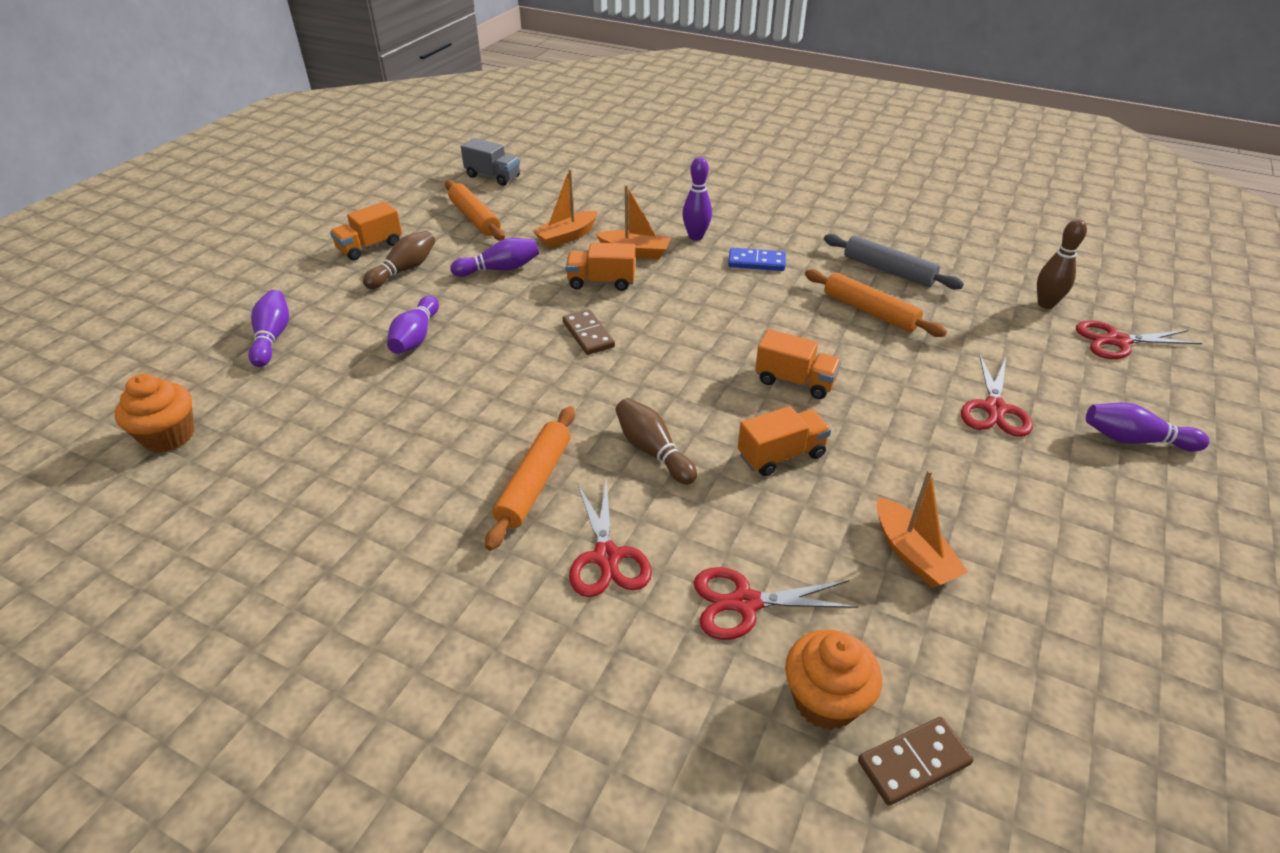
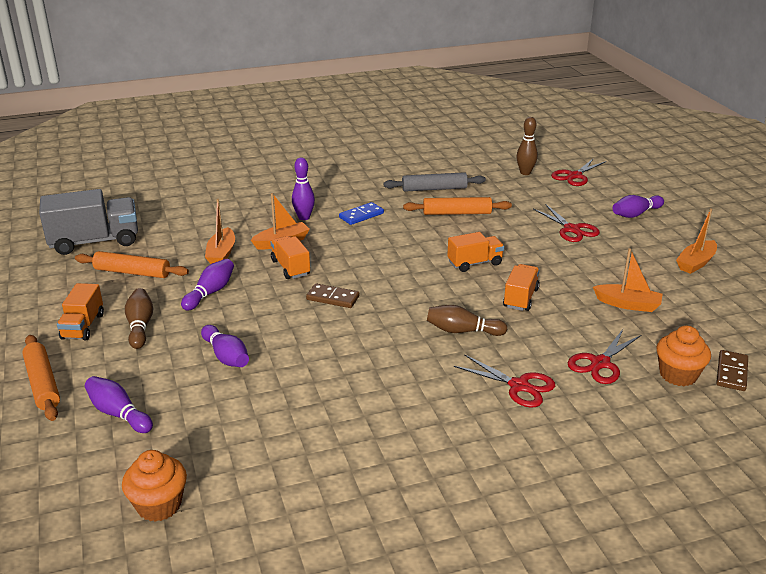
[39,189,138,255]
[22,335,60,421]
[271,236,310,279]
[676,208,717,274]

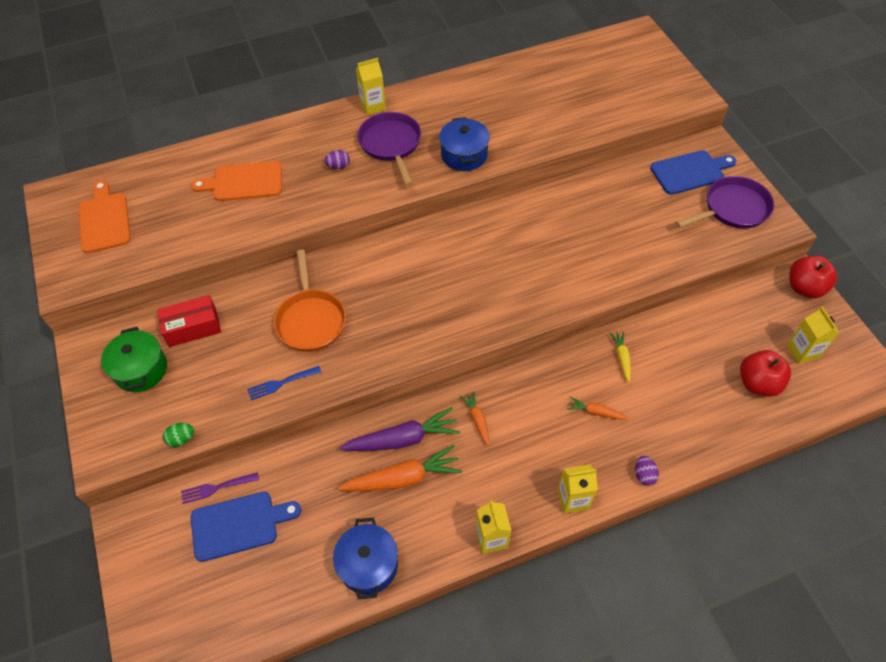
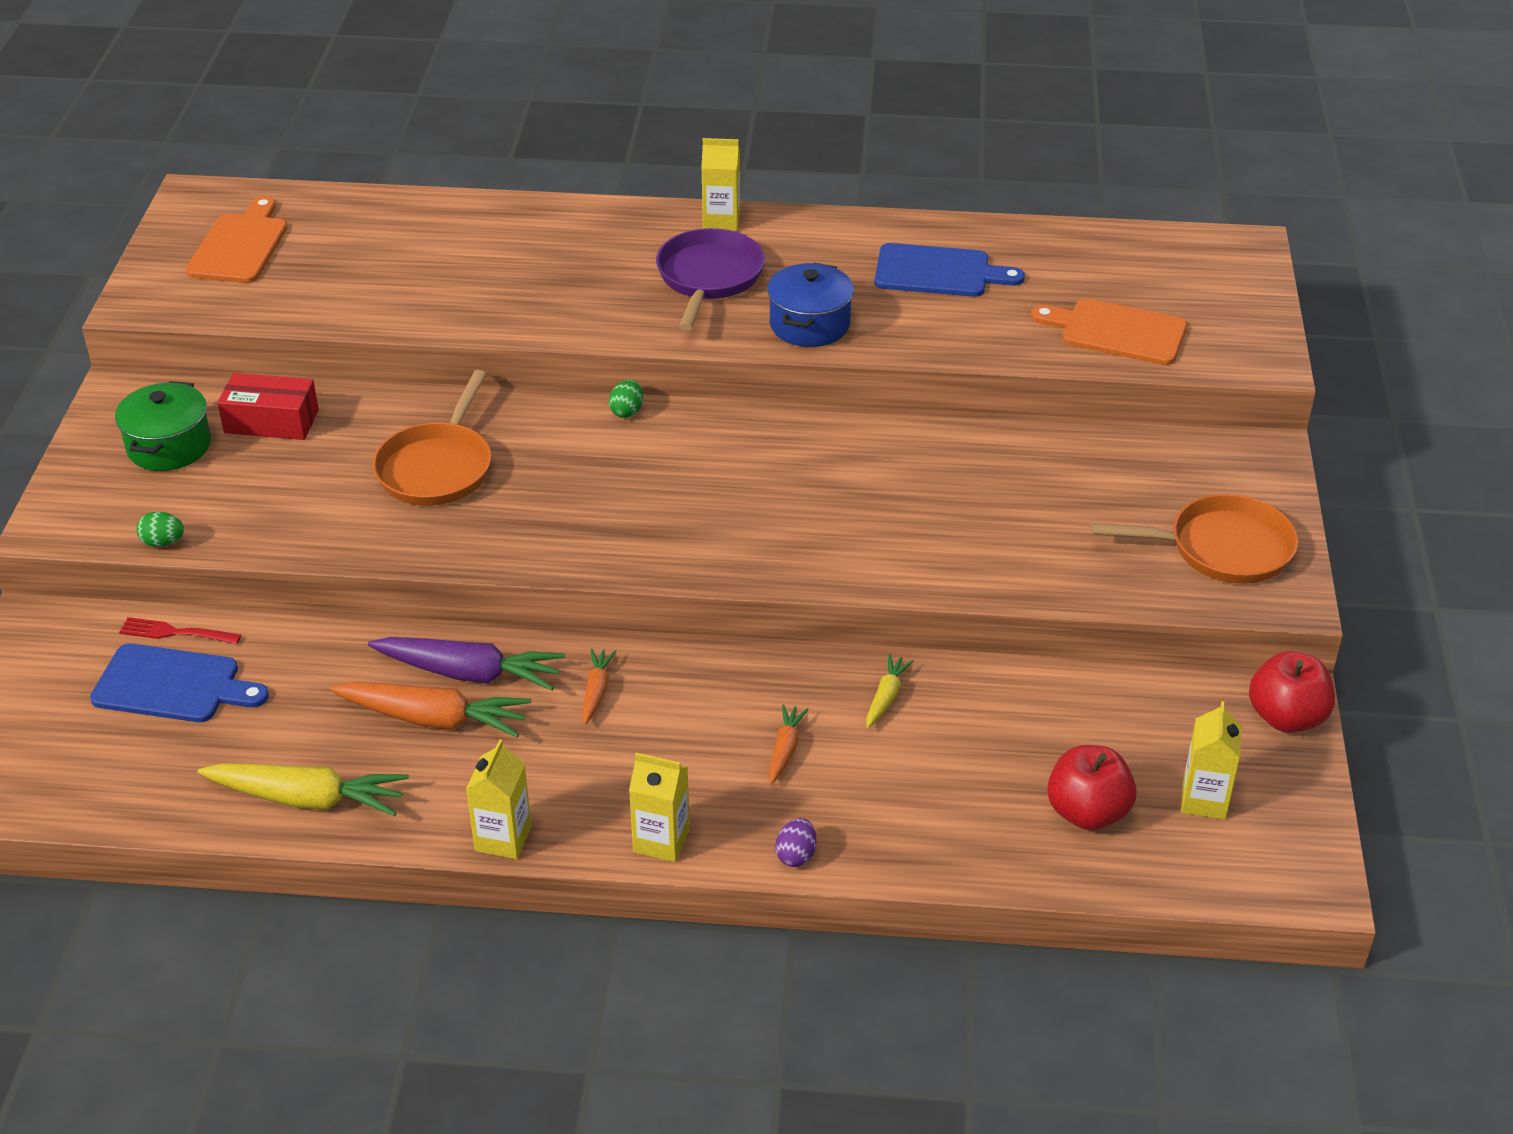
[119,617,241,644]
[1031,298,1187,365]
[247,366,321,400] (first image)
[324,150,350,169] (first image)
[198,763,409,816]
[769,704,809,784]
[875,243,1025,297]
[1091,494,1298,584]
[609,380,643,418]

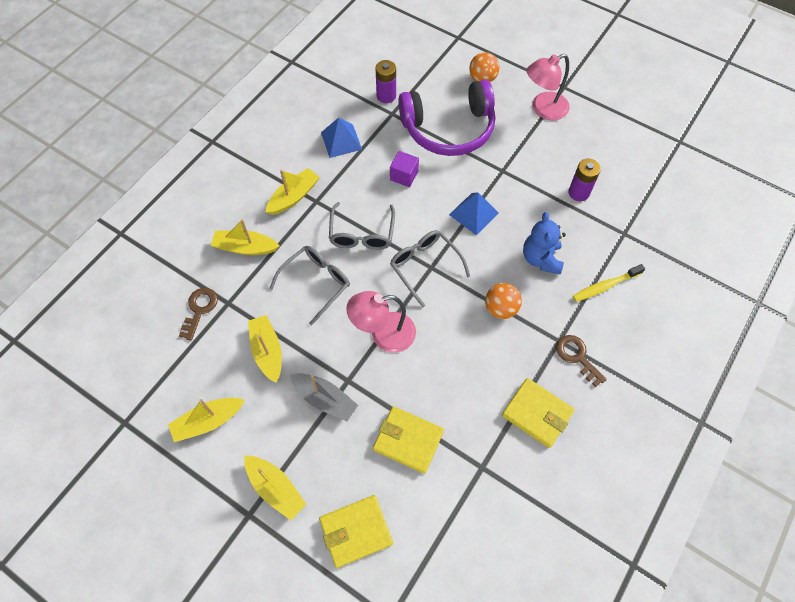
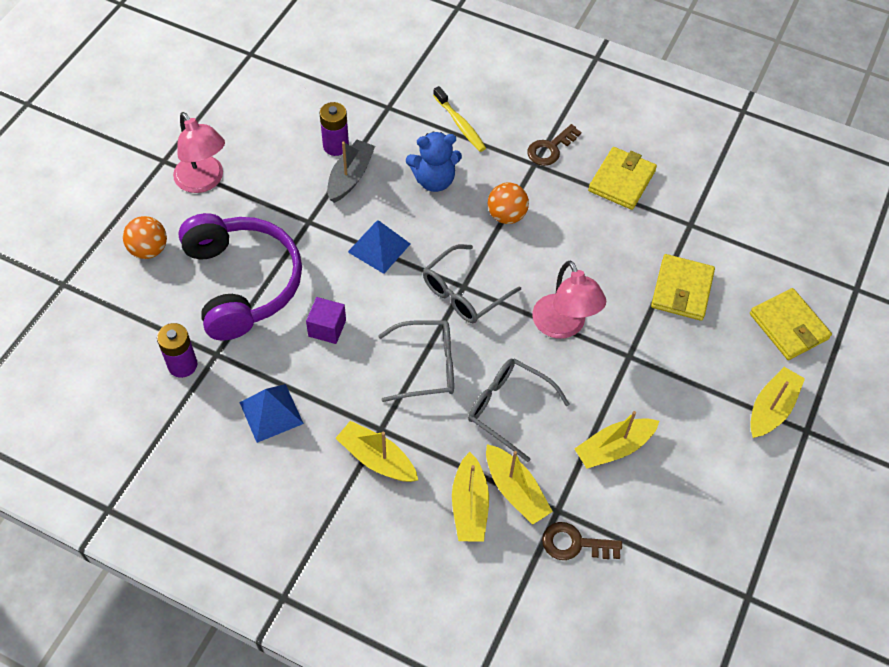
[486,444,553,525]
[327,140,375,203]

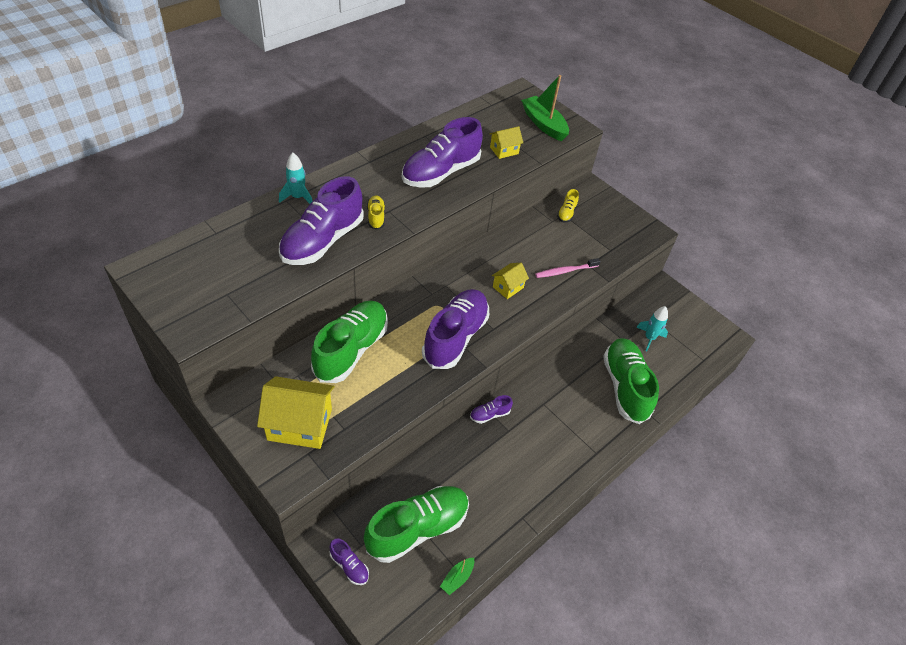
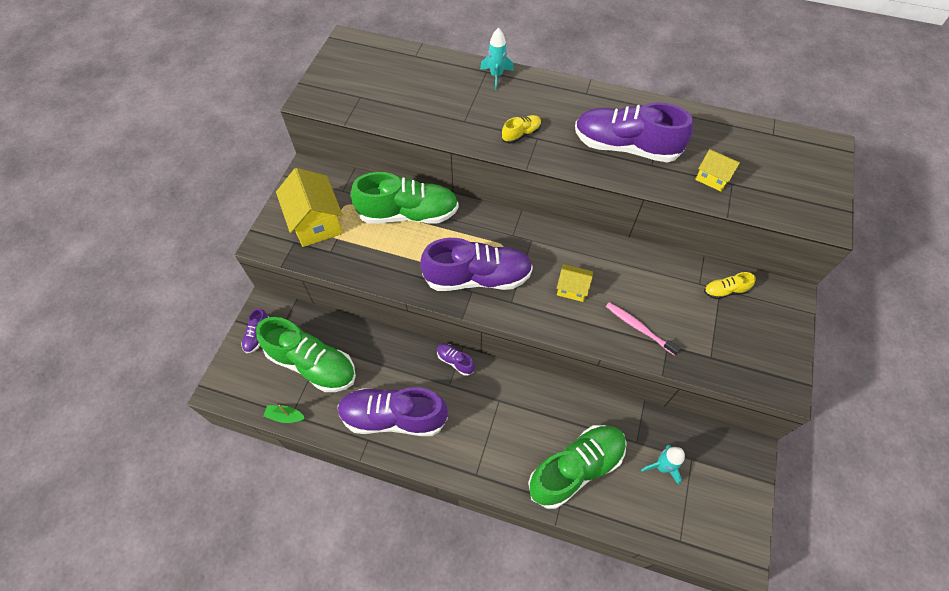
[337,387,448,436]
[521,75,569,141] (first image)

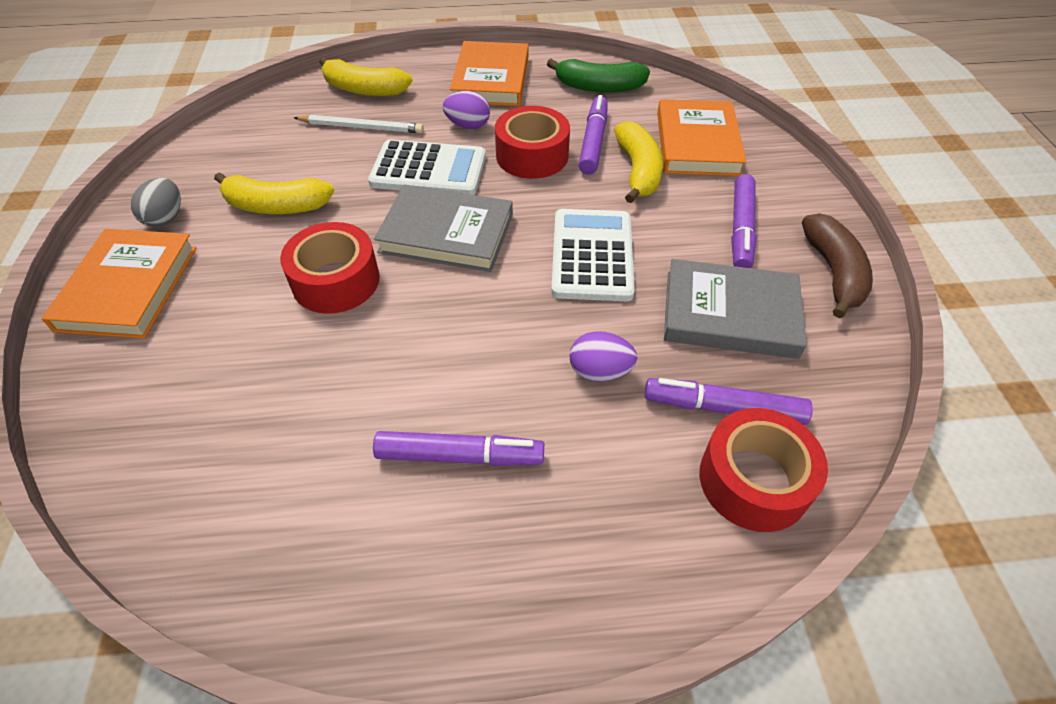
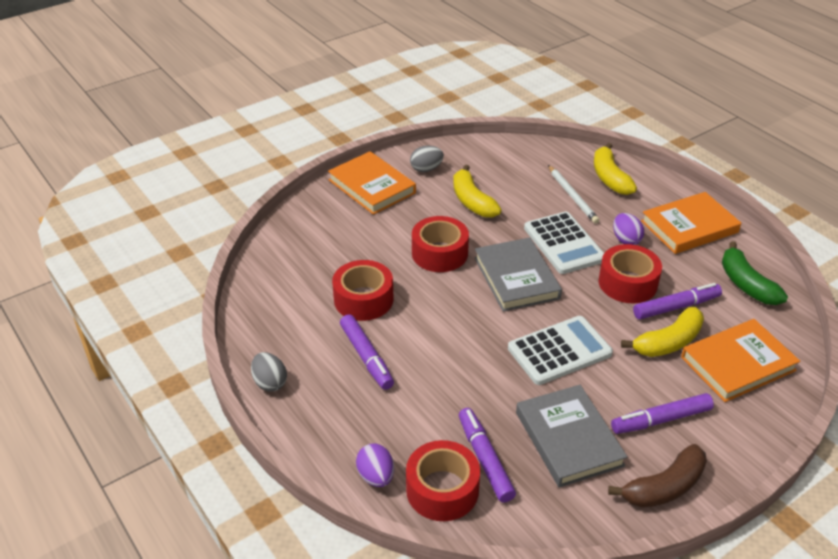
[328,151,416,215]
[356,444,394,487]
[251,352,287,392]
[332,260,393,321]

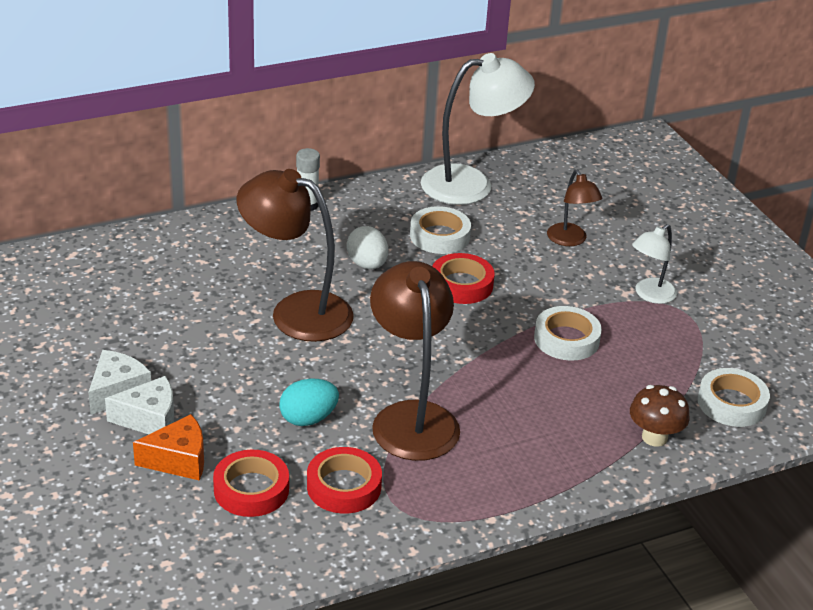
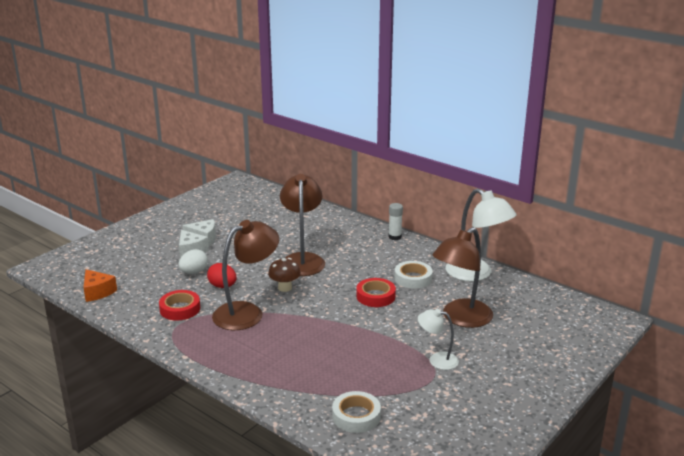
[83,269,117,302]
[213,450,289,517] (first image)
[207,263,237,288]
[178,249,208,274]
[534,306,602,361] (first image)
[432,227,493,328]
[268,258,301,292]

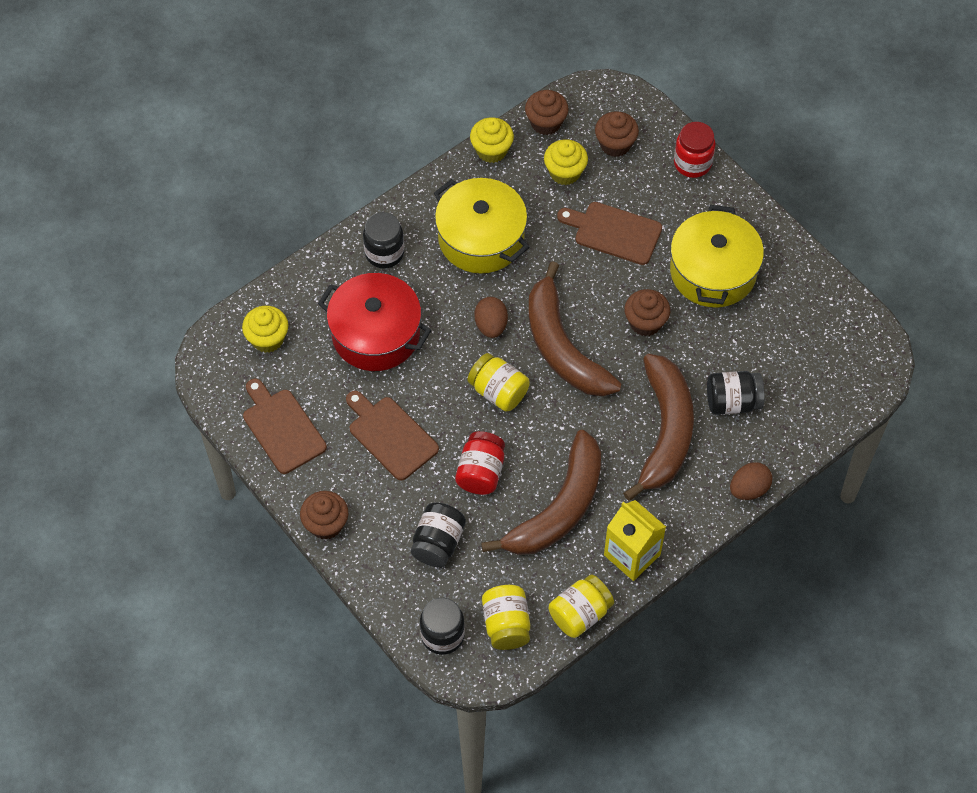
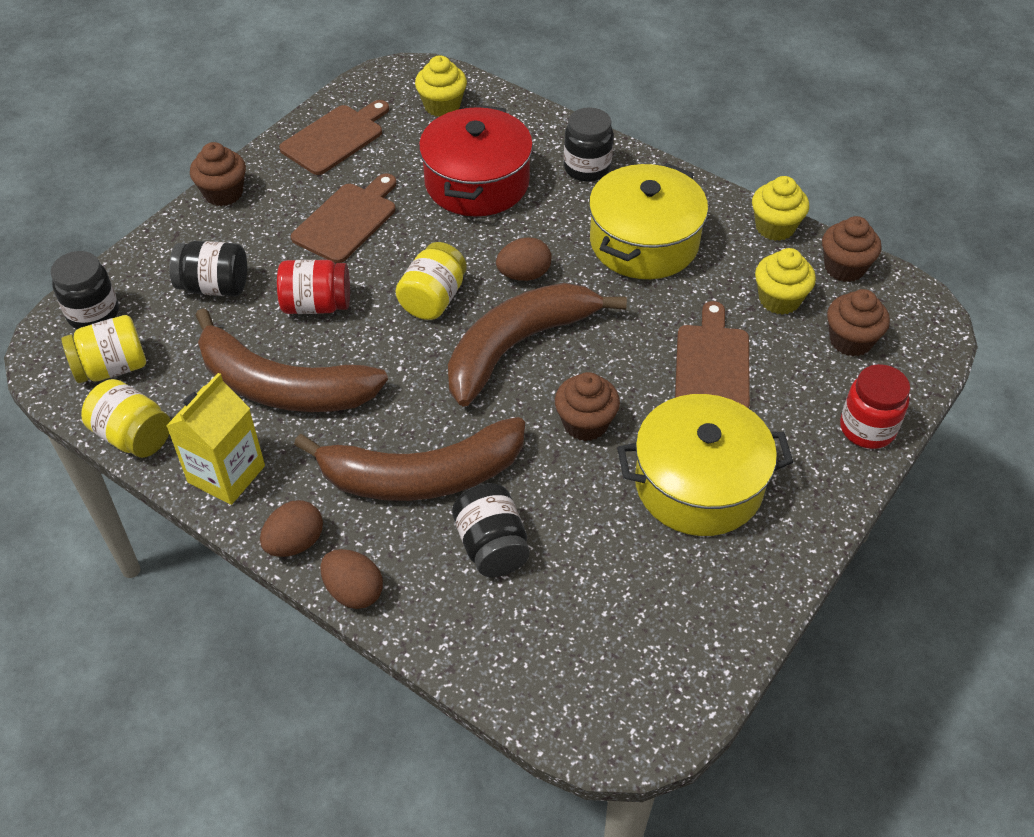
[260,500,323,557]

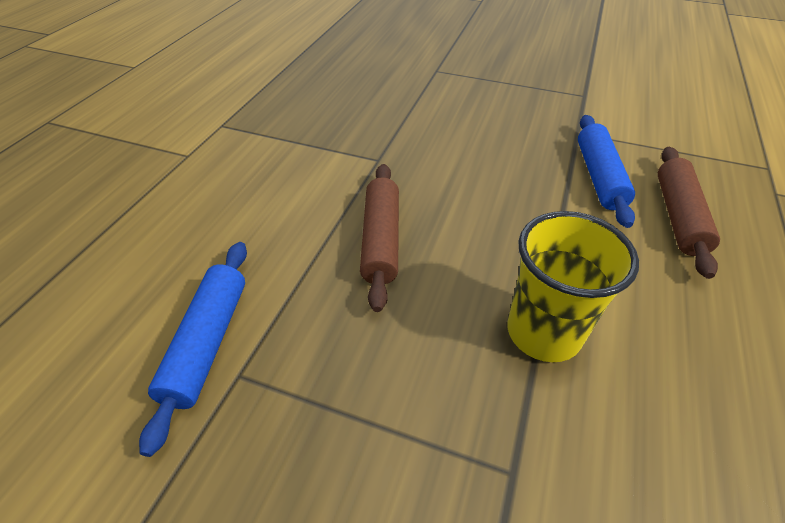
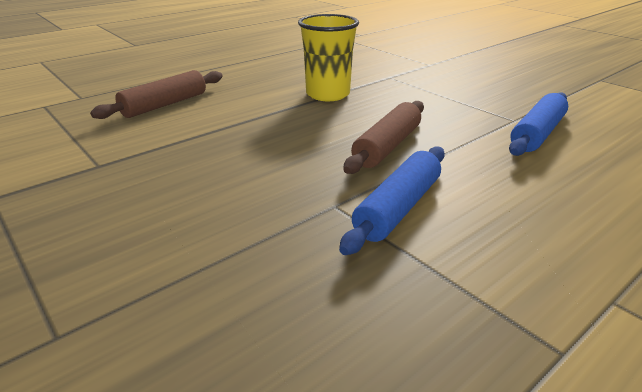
[339,147,445,255]

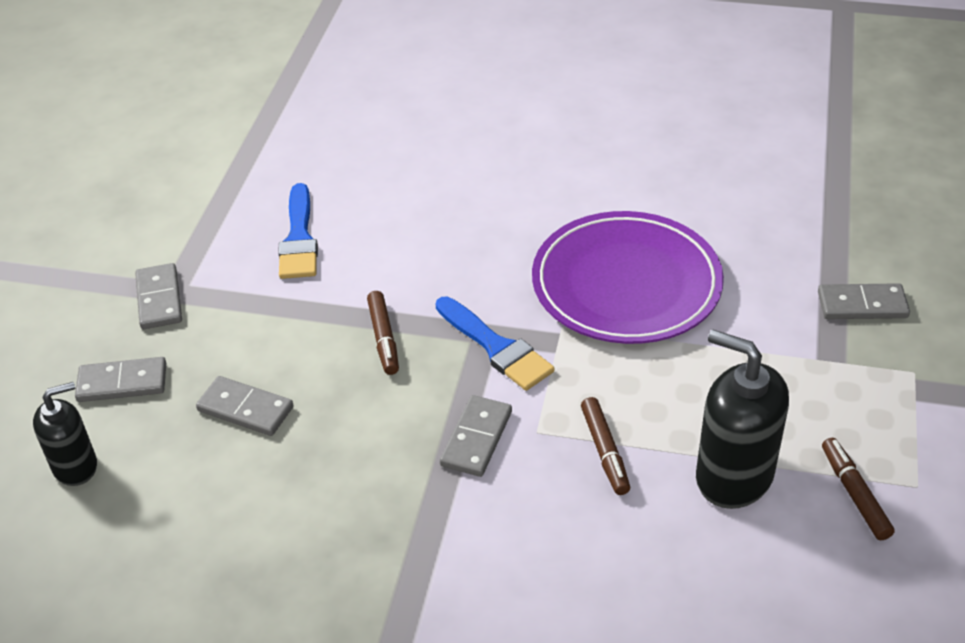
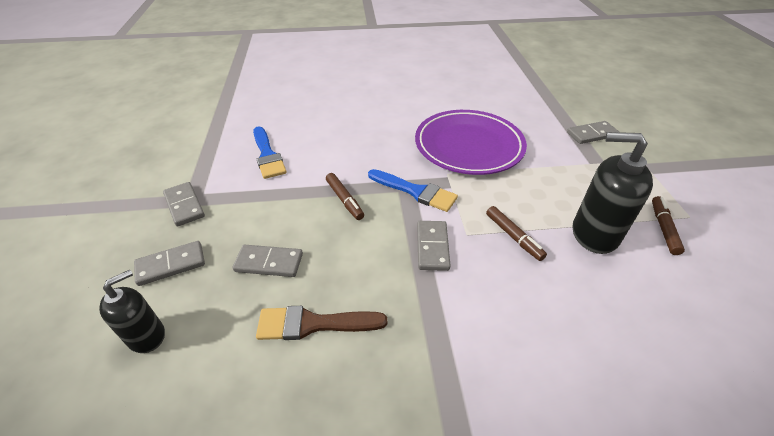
[652,196,685,255]
[256,306,387,340]

